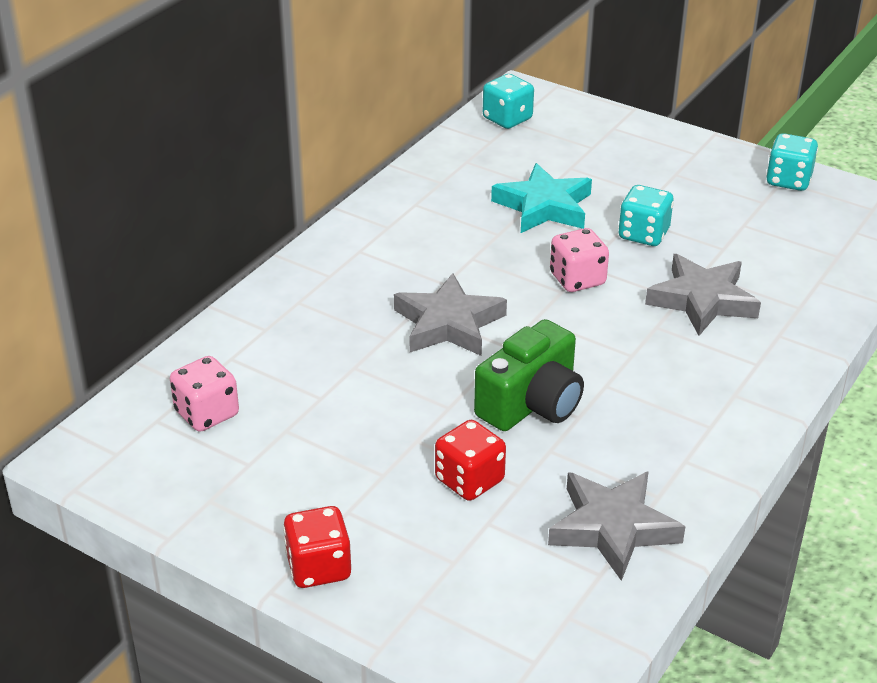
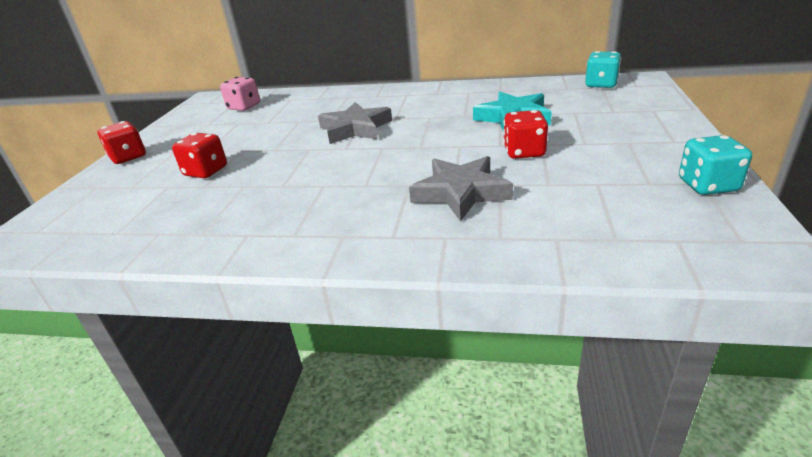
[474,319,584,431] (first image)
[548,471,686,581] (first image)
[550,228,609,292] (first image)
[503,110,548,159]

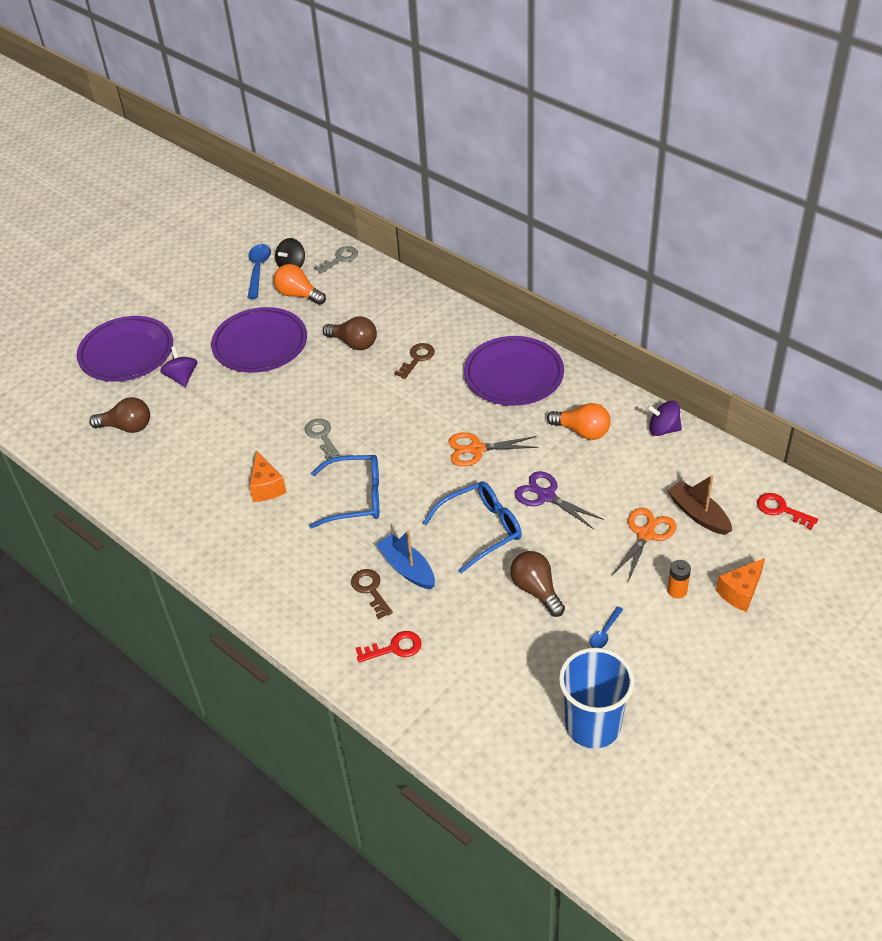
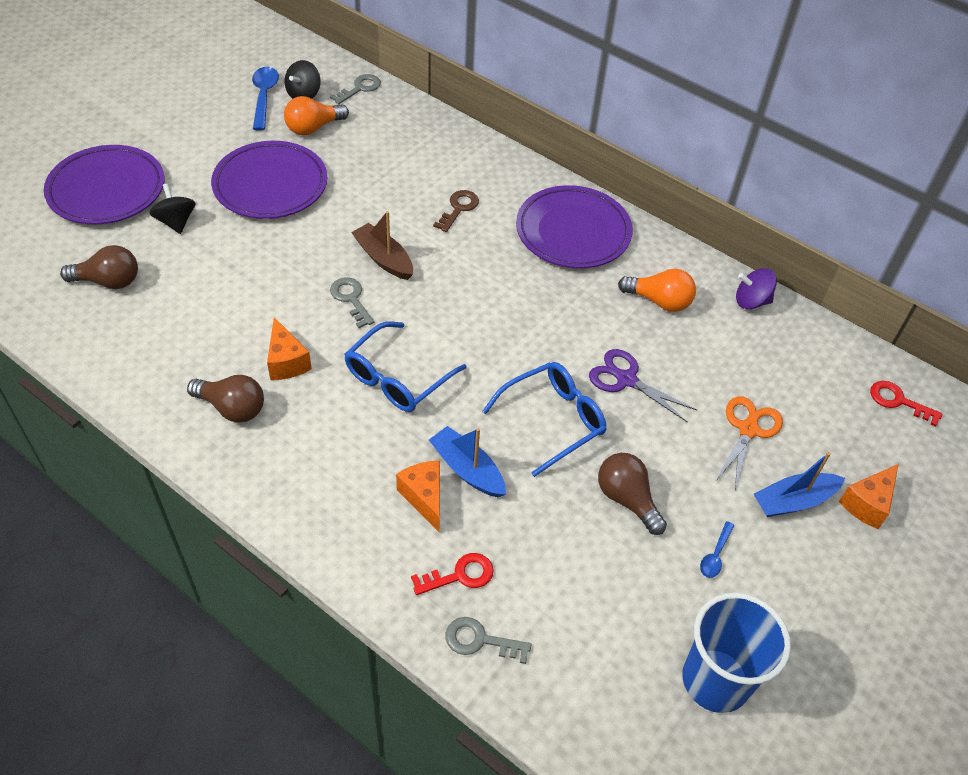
[149,184,195,234]
[284,96,349,135]
[344,321,467,412]
[187,375,264,423]
[396,461,440,532]
[449,432,539,467] (first image)
[351,211,413,280]
[754,452,845,517]
[445,617,531,664]

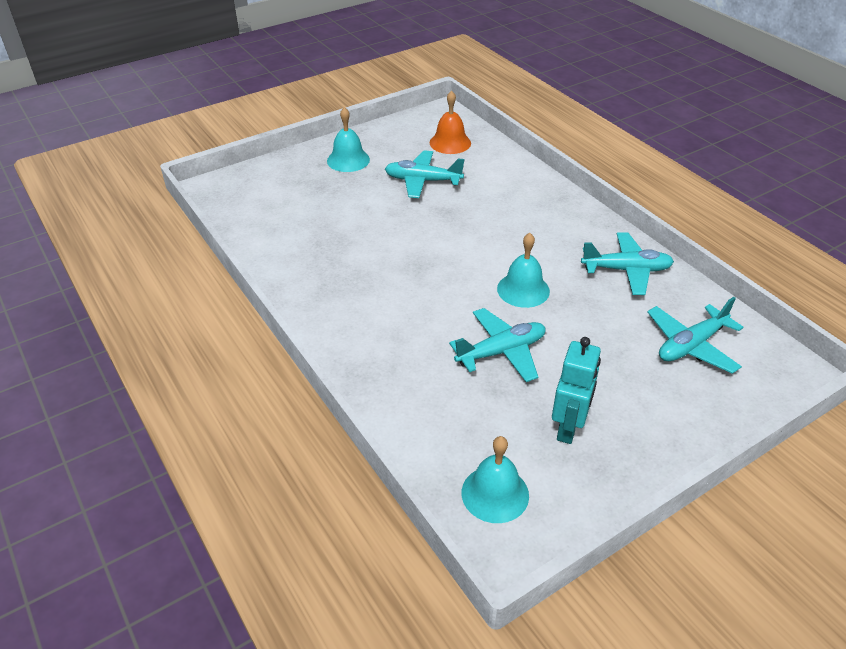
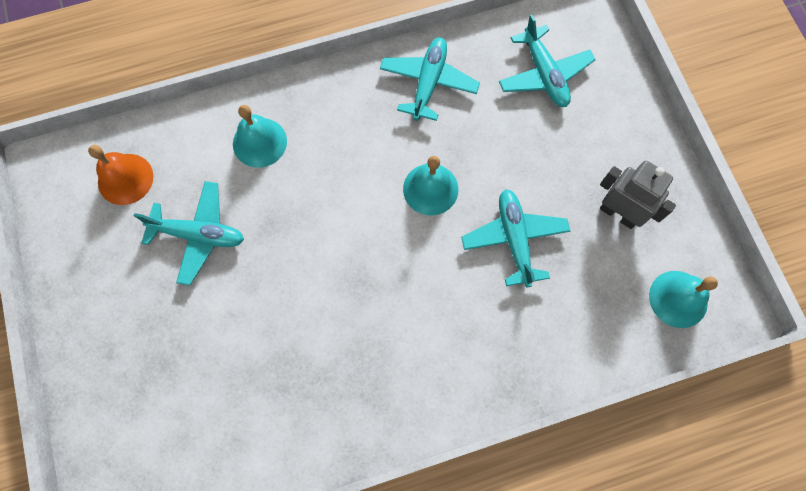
[233,105,287,168]
[134,181,244,286]
[600,161,676,229]

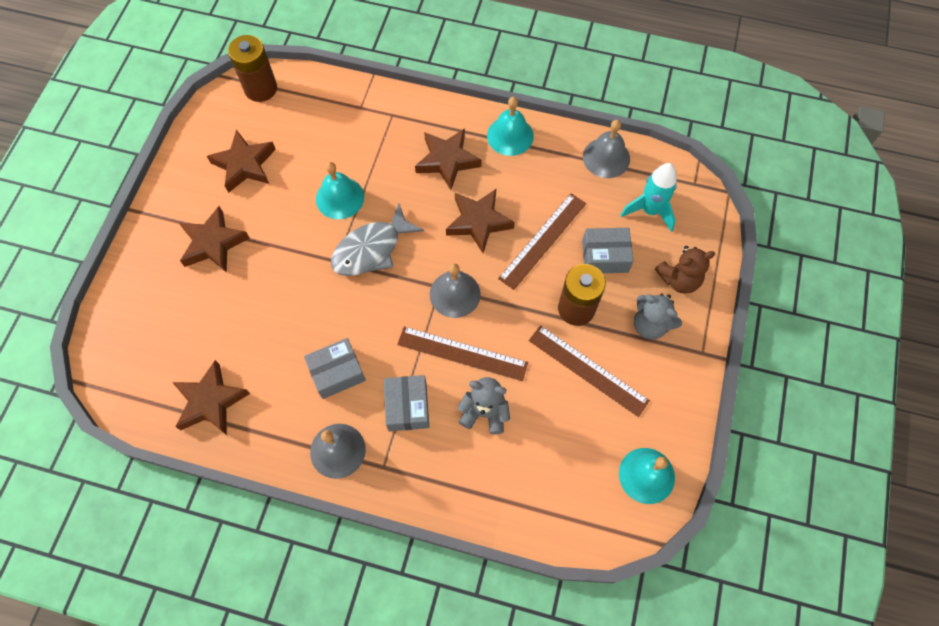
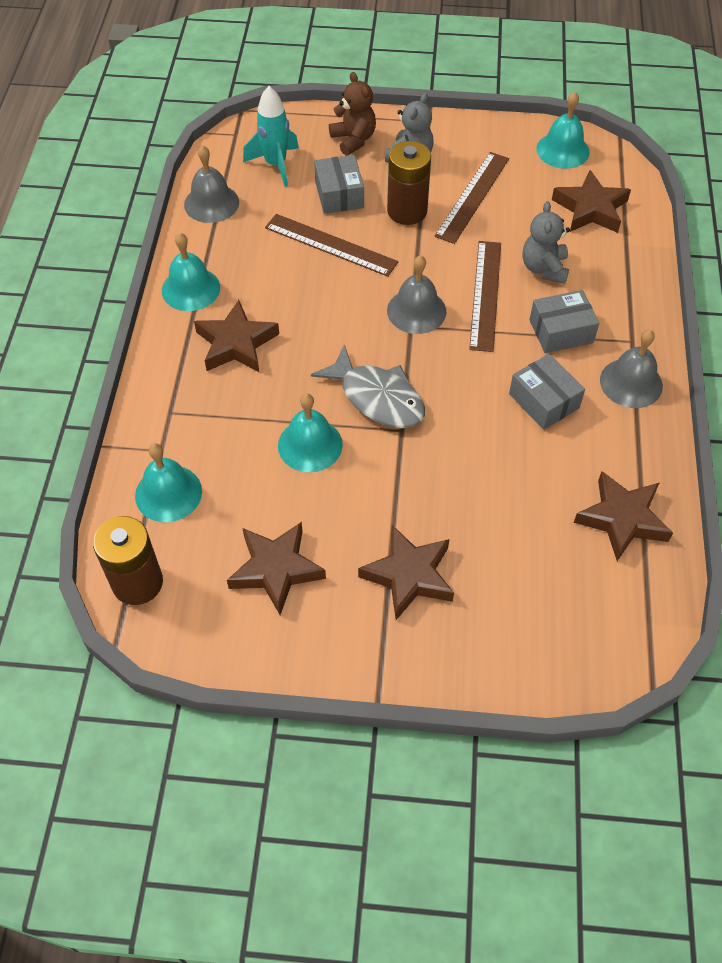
[552,170,631,233]
[135,443,202,522]

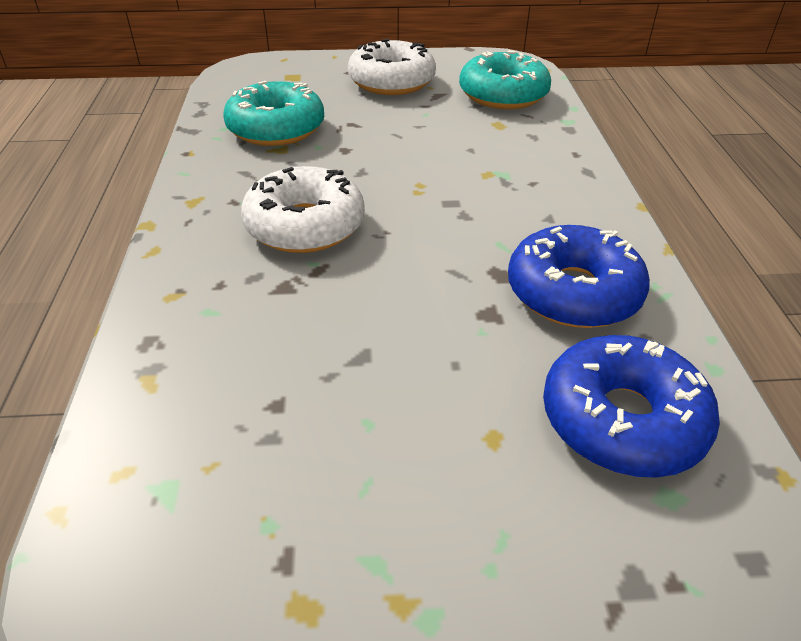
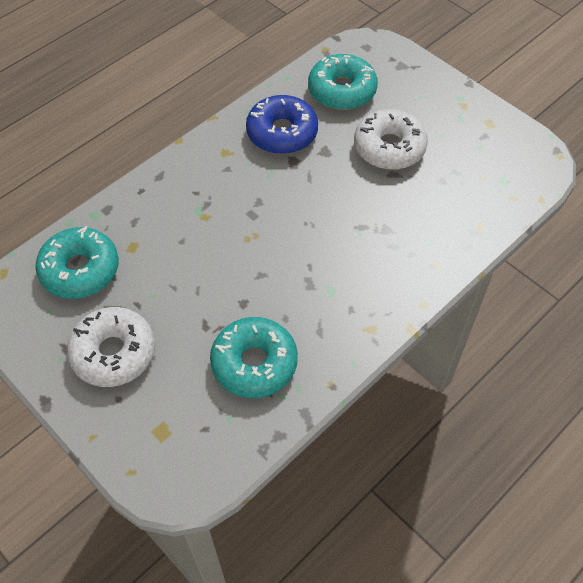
[354,109,428,170]
[308,54,378,110]

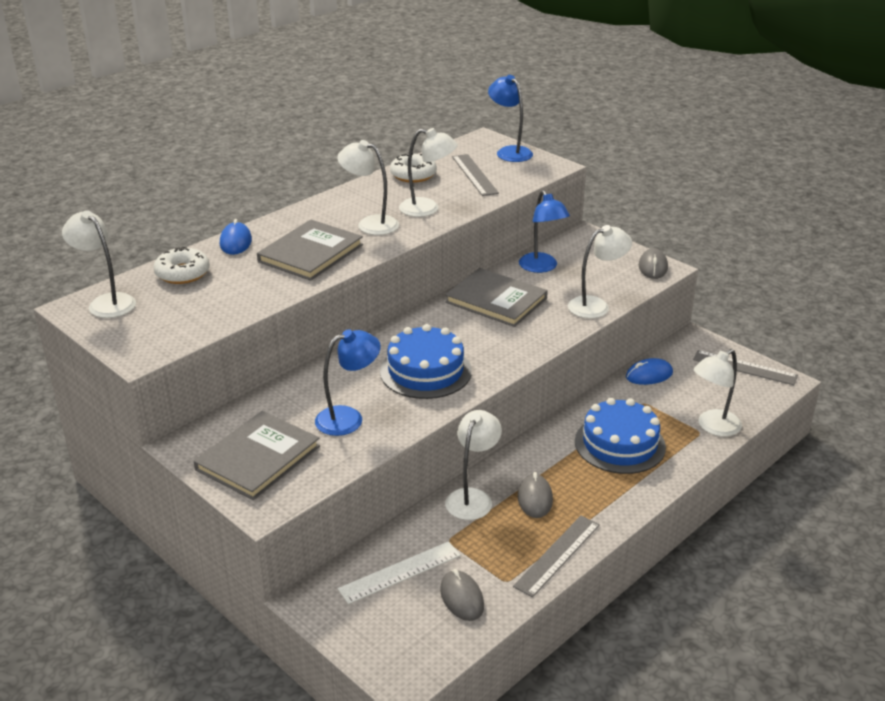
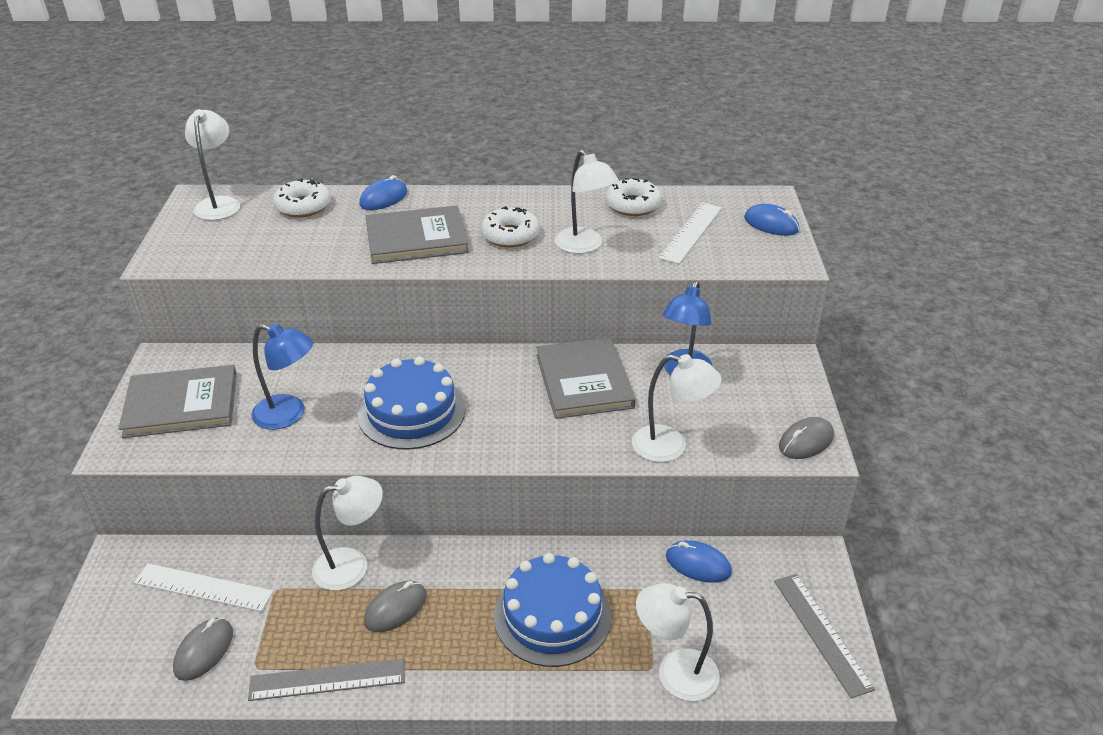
[481,206,540,248]
[658,203,722,264]
[744,204,799,236]

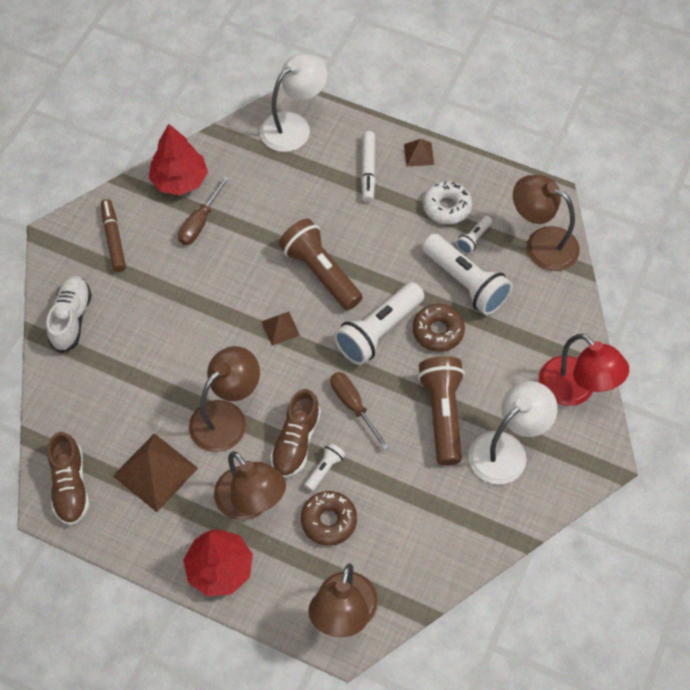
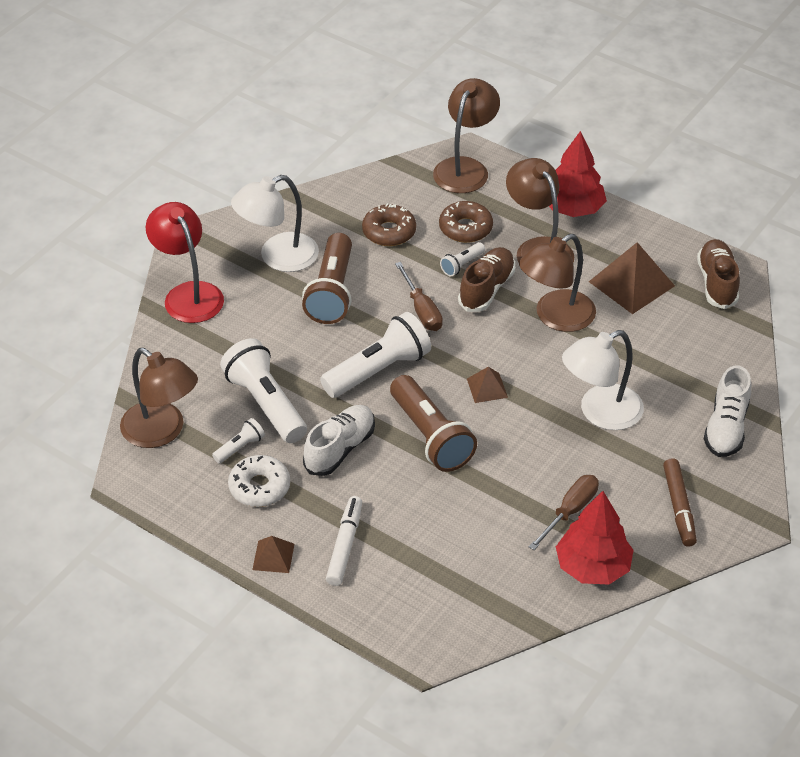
[562,330,644,430]
[362,203,416,246]
[303,405,375,476]

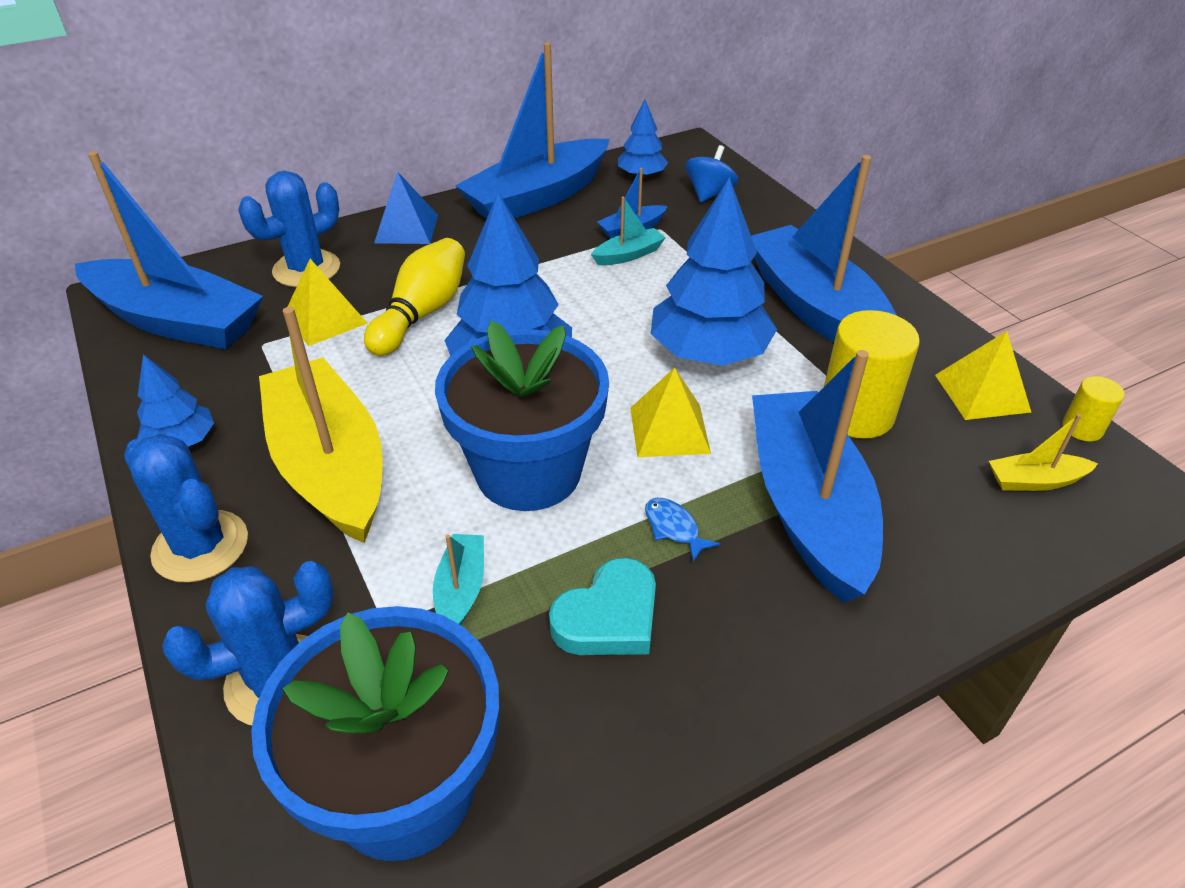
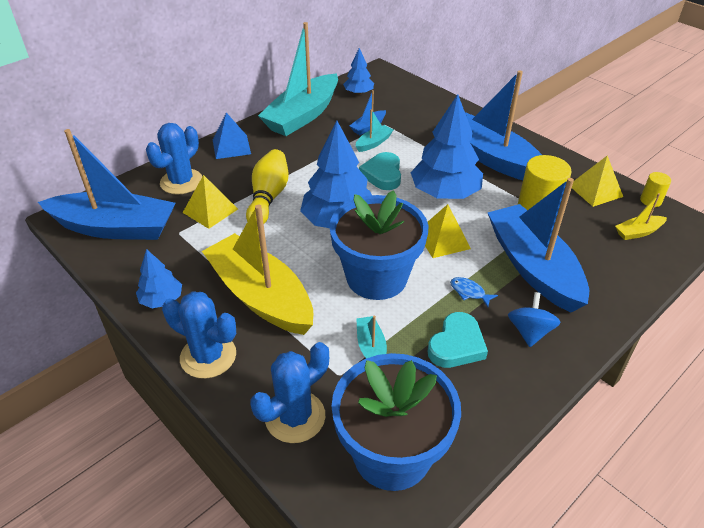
[258,22,338,136]
[508,292,561,347]
[359,152,401,190]

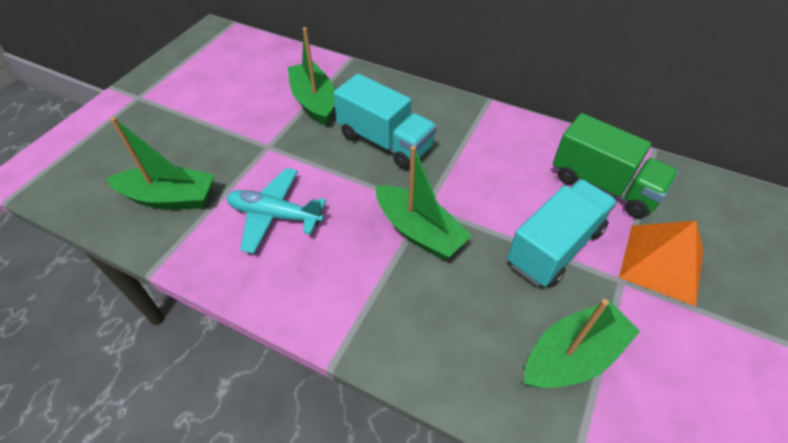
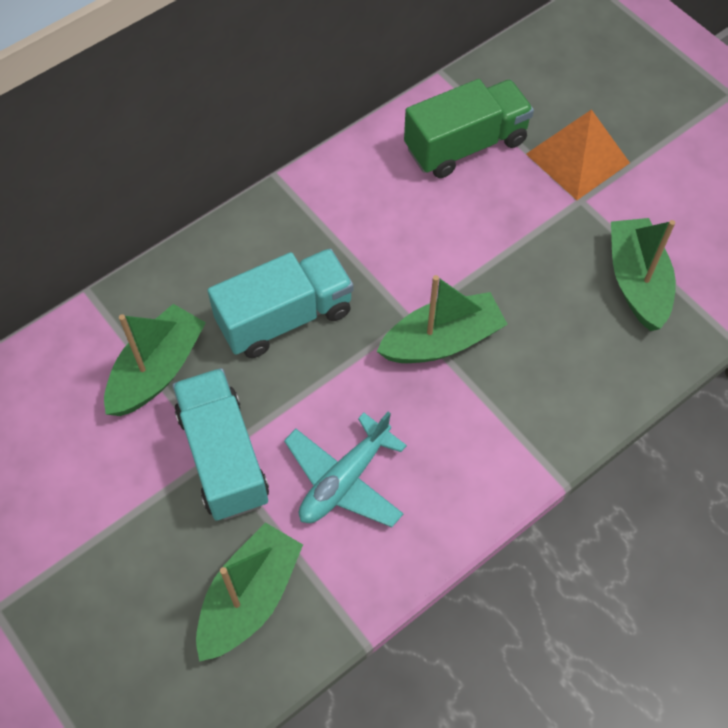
[104,304,206,416]
[172,368,269,521]

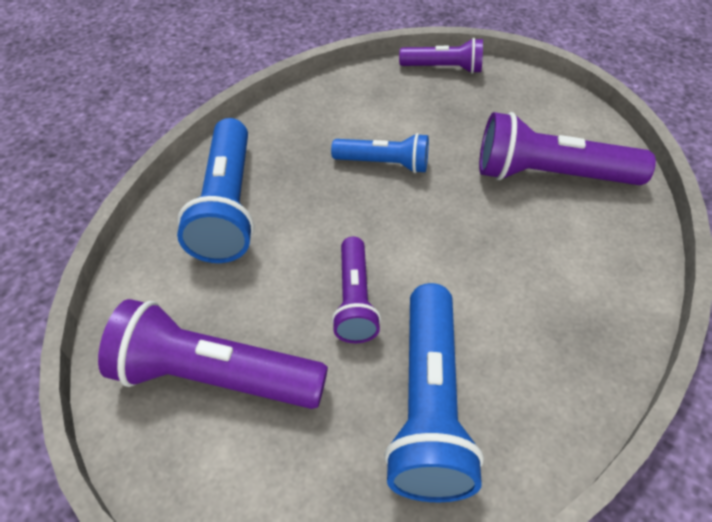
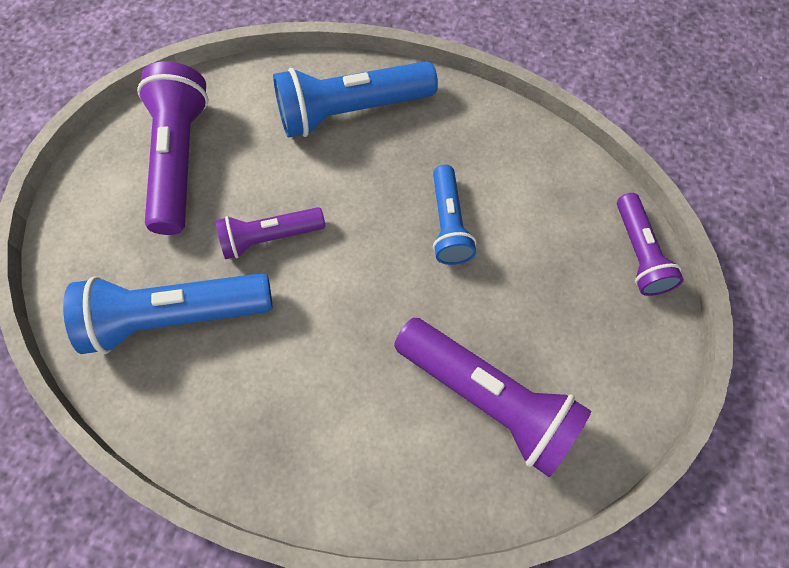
[394,318,591,477]

